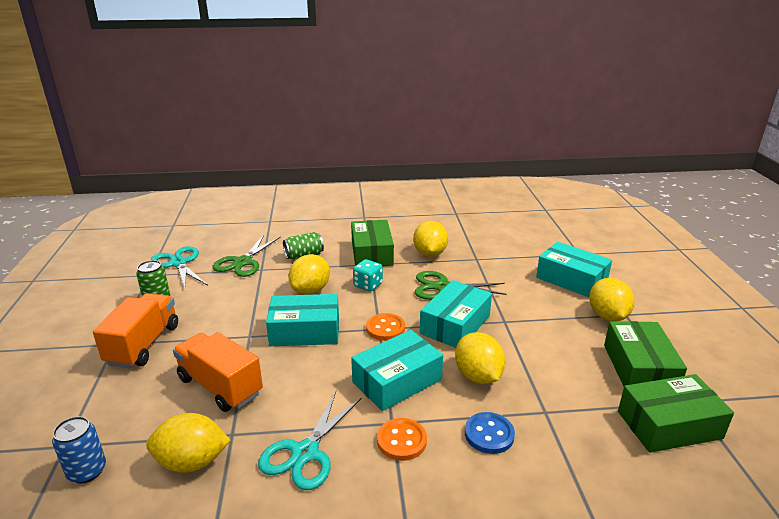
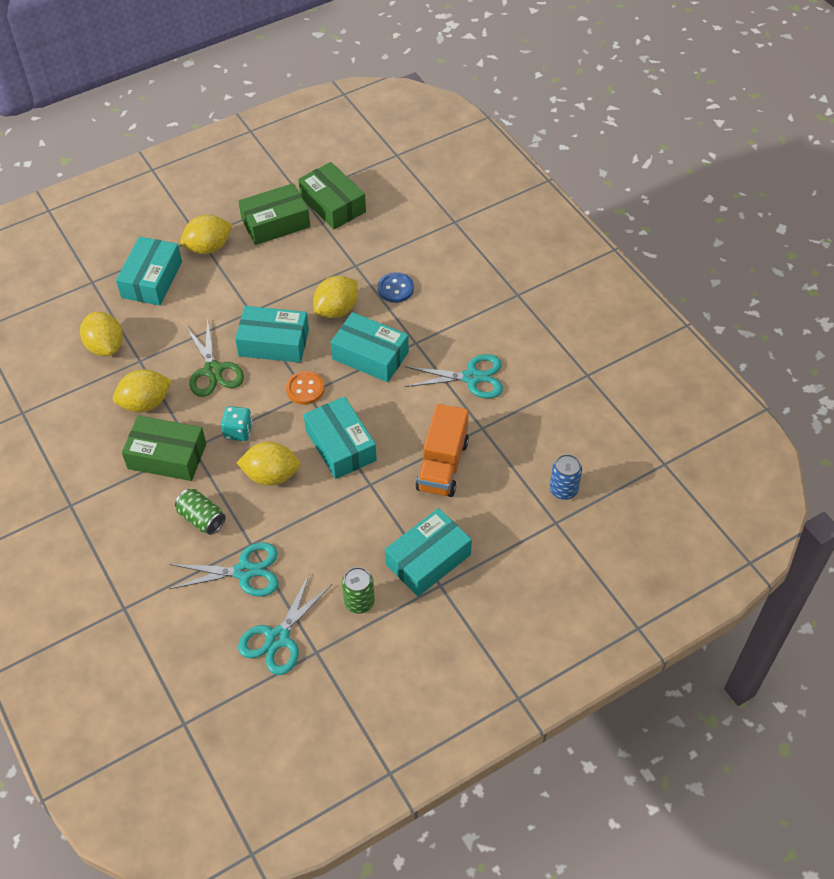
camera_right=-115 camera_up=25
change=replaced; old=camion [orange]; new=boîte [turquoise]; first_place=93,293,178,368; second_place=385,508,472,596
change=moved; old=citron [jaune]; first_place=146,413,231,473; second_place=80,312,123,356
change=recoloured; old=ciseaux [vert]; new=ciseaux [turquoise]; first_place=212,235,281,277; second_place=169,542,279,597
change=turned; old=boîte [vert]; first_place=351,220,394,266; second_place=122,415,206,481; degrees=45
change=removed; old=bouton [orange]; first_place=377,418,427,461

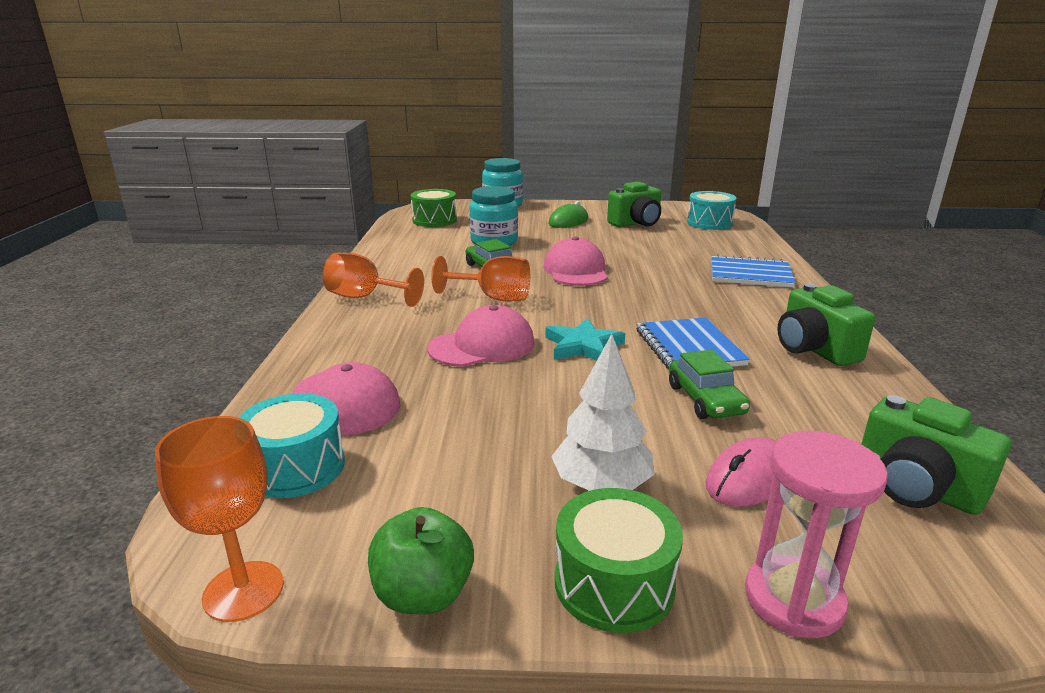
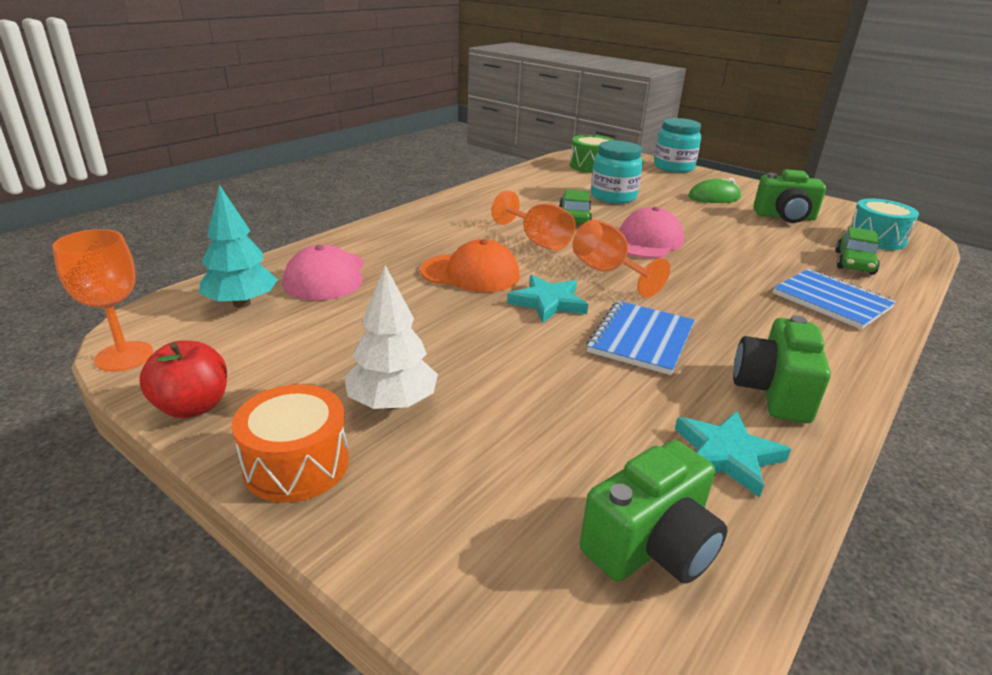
camera_right=35 camera_up=5
change=replaced; old=tambour [turquoise]; new=arbre [turquoise]; first_place=238,393,345,498; second_place=199,185,278,308
change=moved; old=verre à pied [orange]; first_place=323,253,424,307; second_place=572,219,670,298
change=recoloured; old=pomme [vert]; new=pomme [rouge]; first_place=368,507,474,614; second_place=139,341,227,418
change=recoloured; old=casquette [rose]; new=casquette [orange]; first_place=427,305,535,367; second_place=420,239,520,292
change=recoloured; old=tambour [vert]; new=tambour [orange]; first_place=555,488,683,633; second_place=232,384,349,503
change=moved; old=voiture [vert]; first_place=669,350,750,419; second_place=835,227,880,275
change=removed; old=souris [rose]; first_place=706,437,777,507
change=removed; old=sablier [rose]; first_place=745,431,888,638
change=turned; old=appareil photo [vert]; first_place=862,395,1011,515; second_place=580,440,727,584; degrees=-120
change=added; new=étoile [turquoise]; second_place=675,411,791,498

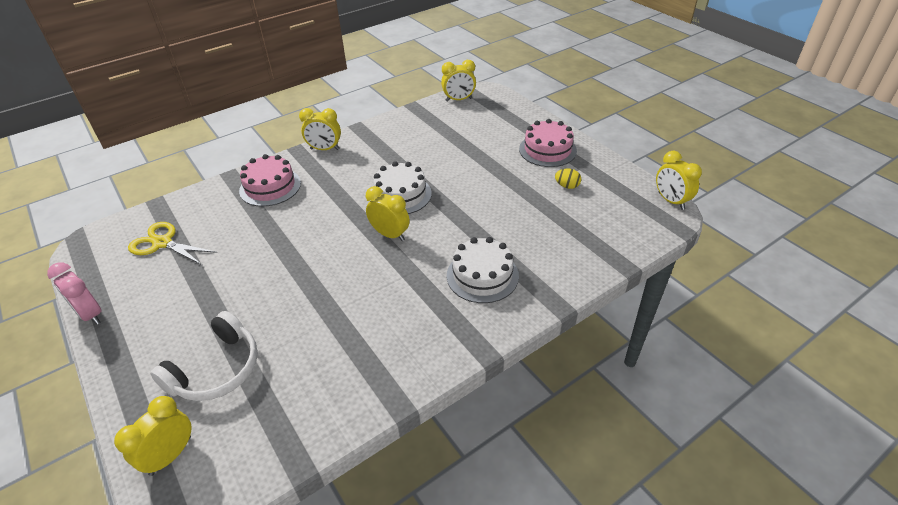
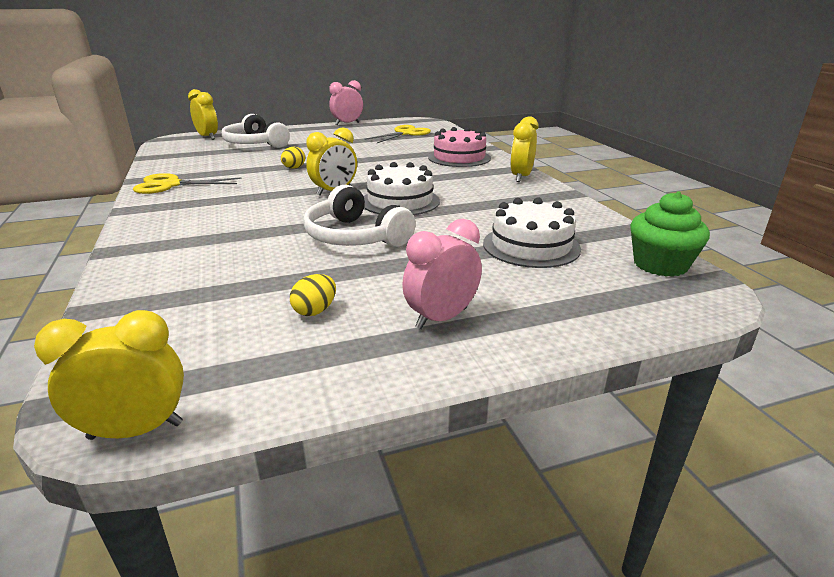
camera_right=105 camera_up=-15
change=replaced; old=réveil [jaune]; new=muffin [vert]; first_place=441,60,476,102; second_place=630,191,710,277
change=moved; old=gâteau [blanc]; first_place=447,237,519,303; second_place=483,197,581,268
change=replaced; old=gâteau [rose]; new=réveil [rose]; first_place=519,119,577,167; second_place=402,219,482,329
change=added; new=ciseaux [jaune]; second_place=133,173,241,194
change=added; new=œuf [jaune]; second_place=281,147,305,169
change=added; new=casque audio [blanc]; second_place=303,184,416,247

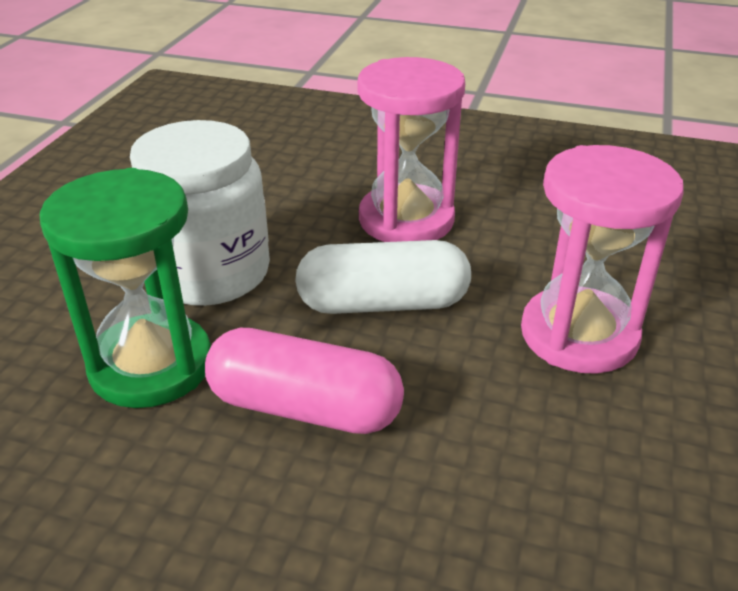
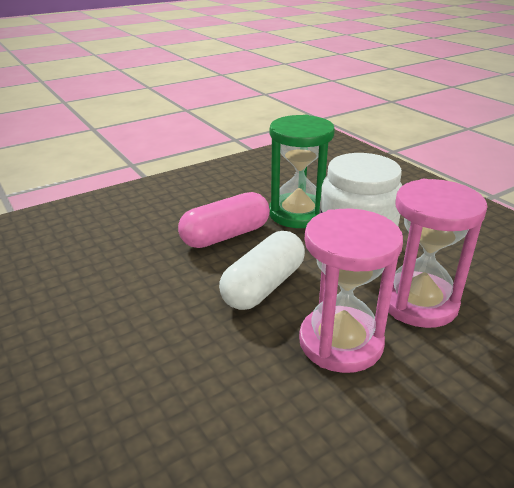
camera_right=130 camera_up=-5
change=moved; old=sablier [rose]; first_place=521,145,684,374; second_place=388,179,487,328

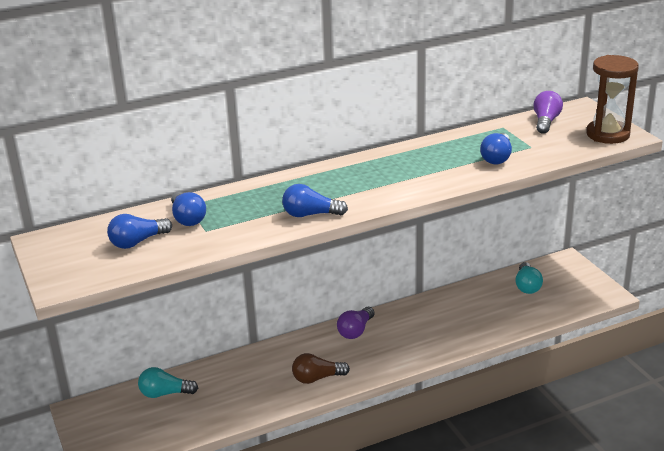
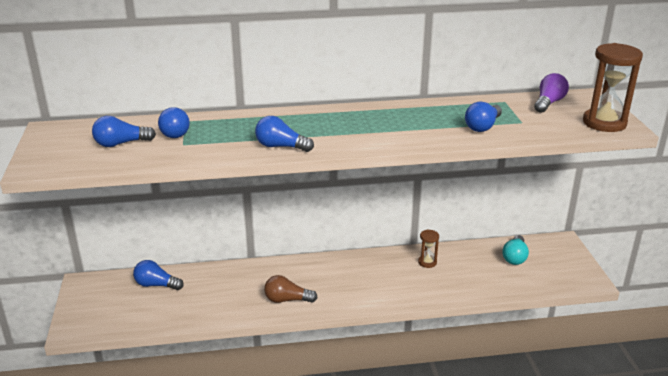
camera_right=15 camera_up=0
change=recoloured; old=ampoule [turquoise]; new=ampoule [bleu]; first_place=138,367,198,398; second_place=133,260,184,290
change=removed; old=ampoule [violet]; first_place=337,307,375,339
change=added; new=sablier [marron]; second_place=418,229,439,268

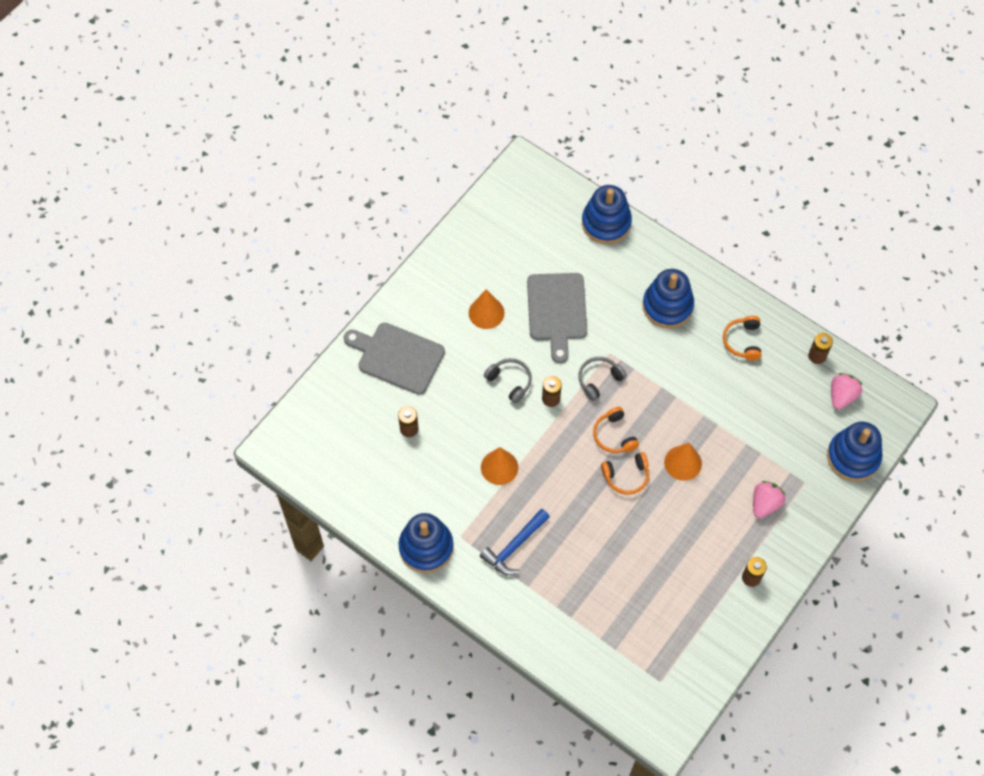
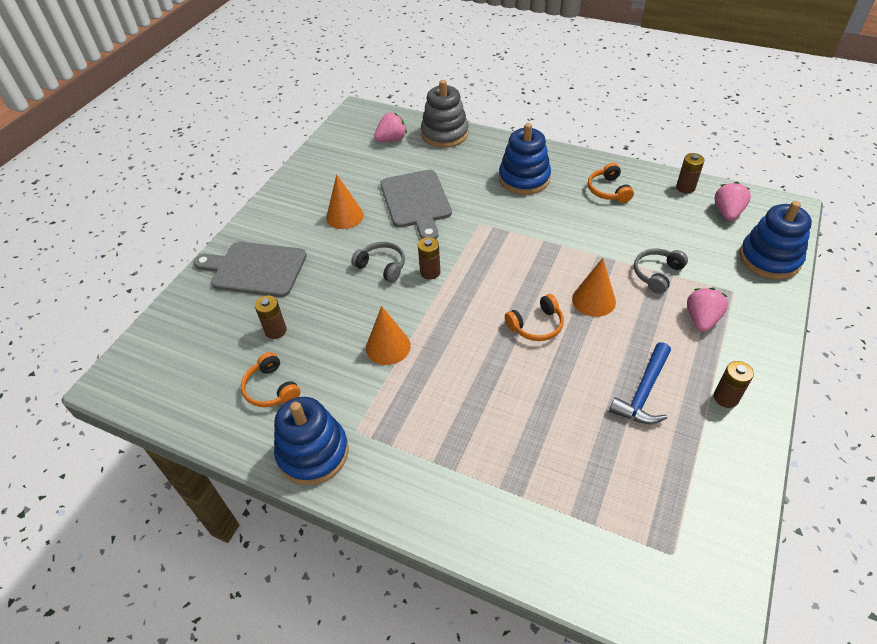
camera_right=-10 camera_up=-15
change=moved; old=marteau [bleu]; first_place=480,509,550,575; second_place=609,342,671,424
change=moved; old=casque audio [gris]; first_place=578,357,627,401; second_place=634,249,688,294
change=recoloured; old=jouet à empiler [bleu]; new=jouet à empiler [gris]; first_place=582,185,632,244; second_place=421,80,469,148
change=moved; old=casque audio [orange]; first_place=593,407,639,453; second_place=241,352,300,407
change=added; new=fraise [rose]; second_place=374,112,407,142

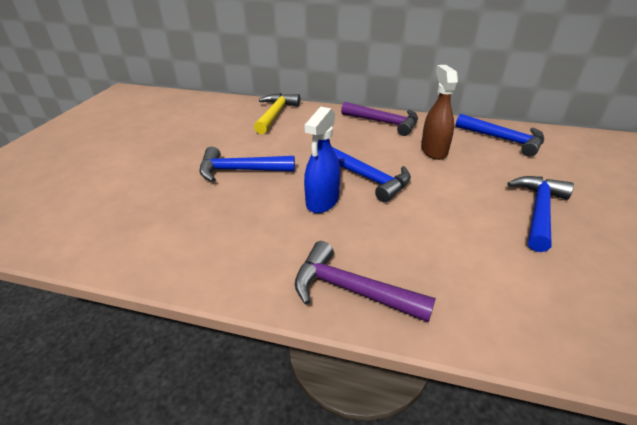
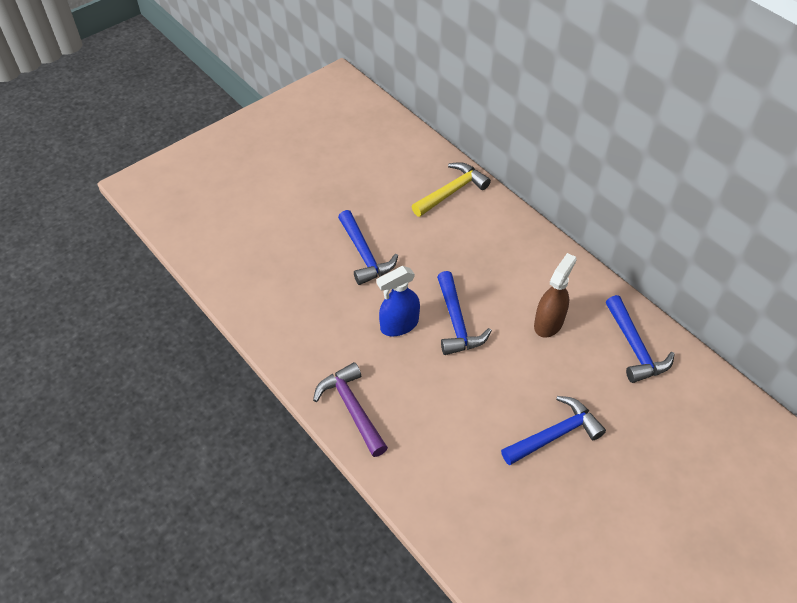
camera_right=35 camera_up=15
change=turned; old=marteau [bleu]; first_place=199,147,295,182; second_place=338,210,398,285; degrees=-150
change=removed; old=marteau [violet]; first_place=341,102,418,136

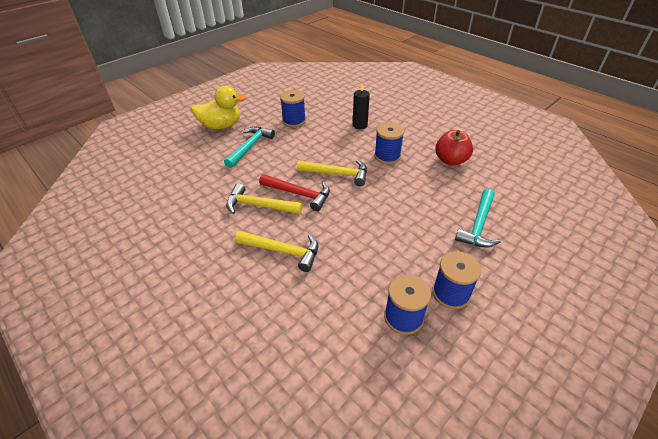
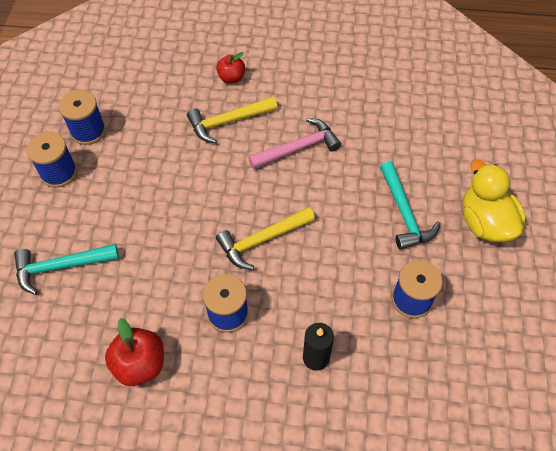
camera_right=140 camera_up=15
change=turned; old=canard [jaune]; first_place=191,86,246,129; second_place=463,160,526,242; degrees=120
change=recoloured; old=marteau [jaune]; new=marteau [rose]; first_place=226,183,303,214; second_place=248,118,341,169
change=removed; old=marteau [rouge]; first_place=259,174,330,211
change=turned; old=marteau [turquoise]; first_place=455,189,501,247; second_place=14,244,119,295; degrees=-90
change=added; new=pomme [rouge]; second_place=216,52,245,83

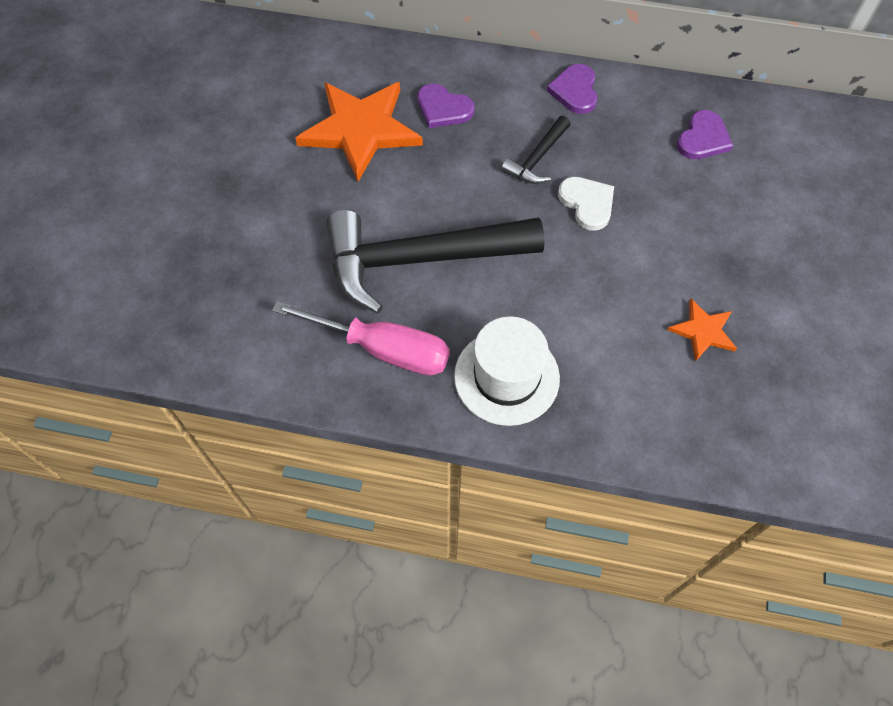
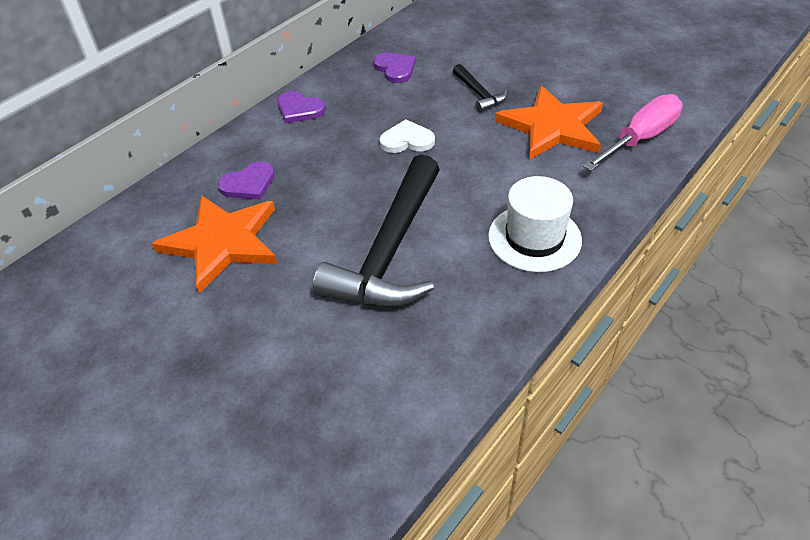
camera_right=-60 camera_up=-15
change=moved; old=tournevis [rose]; first_place=272,301,450,376; second_place=583,94,683,171
change=moved; old=marteau [noir]; first_place=501,116,571,184; second_place=453,64,508,113
change=resized; old=étoile [orange]; first_place=668,299,737,362; second_place=495,85,603,160; factor=2.08

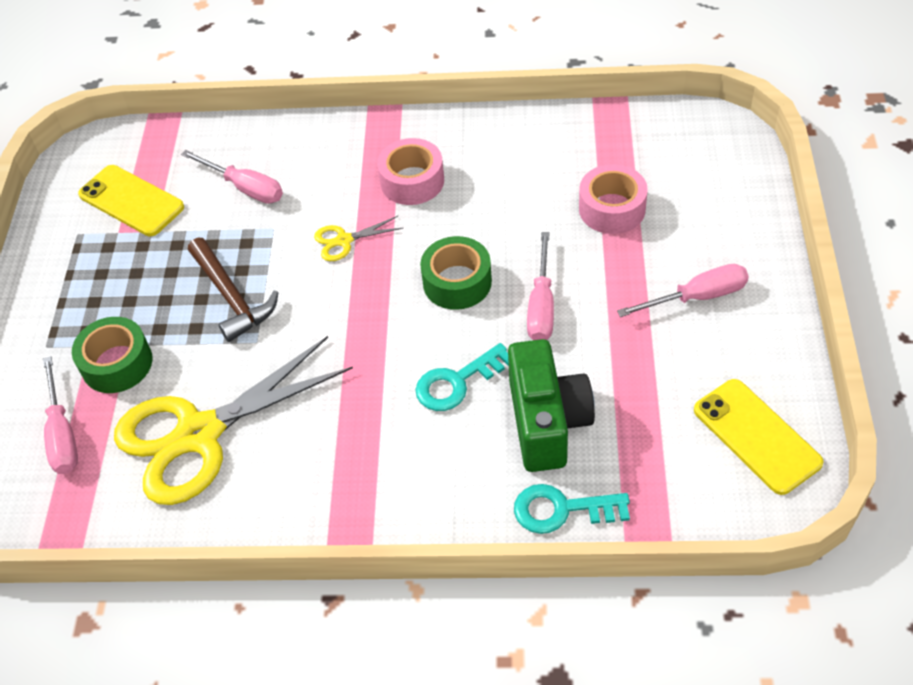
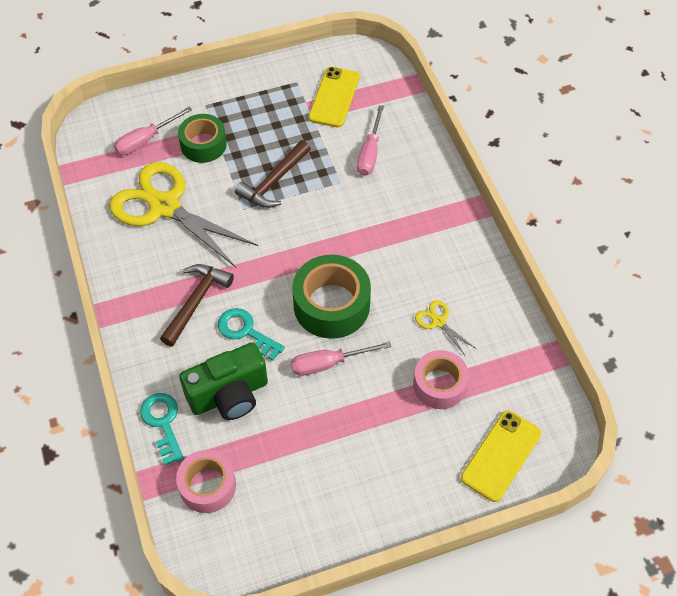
camera_right=65 camera_up=5
change=moved; old=ciseaux [jaune]; first_place=314,216,403,261; second_place=415,300,477,357
change=moved; old=ruban adhésif [rose]; first_place=377,138,444,205; second_place=176,450,236,513
change=resized; old=ruban adhésif [vert]; first_place=420,236,492,310; second_place=292,255,371,339; factor=1.5
change=removed; old=tournevis [rose]; first_place=617,264,749,317
change=moved; old=téléphone [jaune]; first_place=694,379,824,495; second_place=461,410,541,502
change=added; new=marteau [marron]; second_place=160,264,234,347

